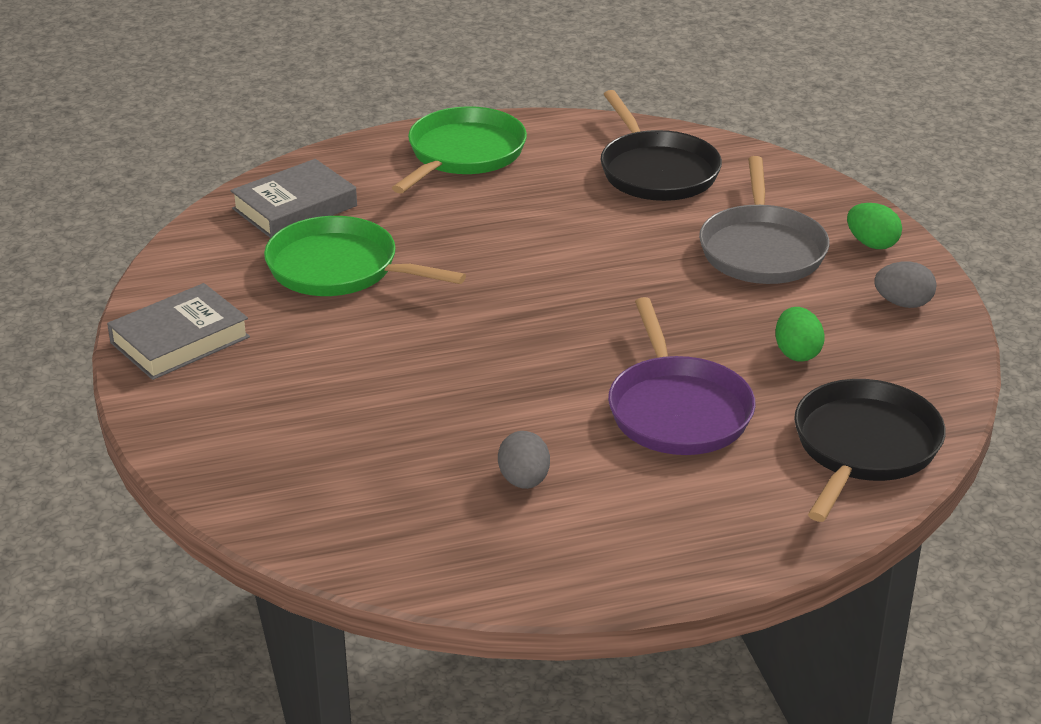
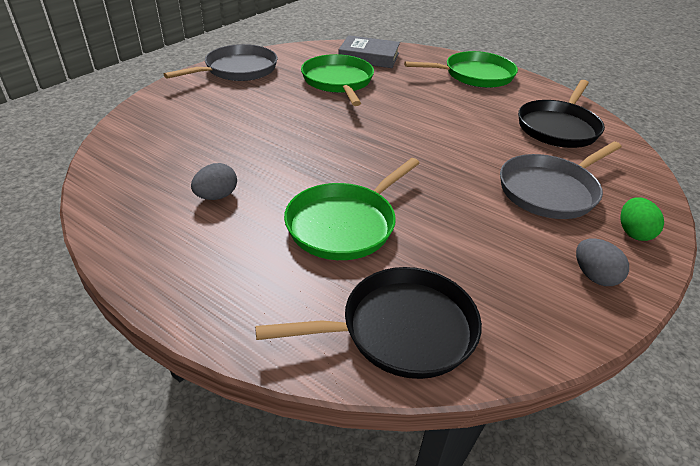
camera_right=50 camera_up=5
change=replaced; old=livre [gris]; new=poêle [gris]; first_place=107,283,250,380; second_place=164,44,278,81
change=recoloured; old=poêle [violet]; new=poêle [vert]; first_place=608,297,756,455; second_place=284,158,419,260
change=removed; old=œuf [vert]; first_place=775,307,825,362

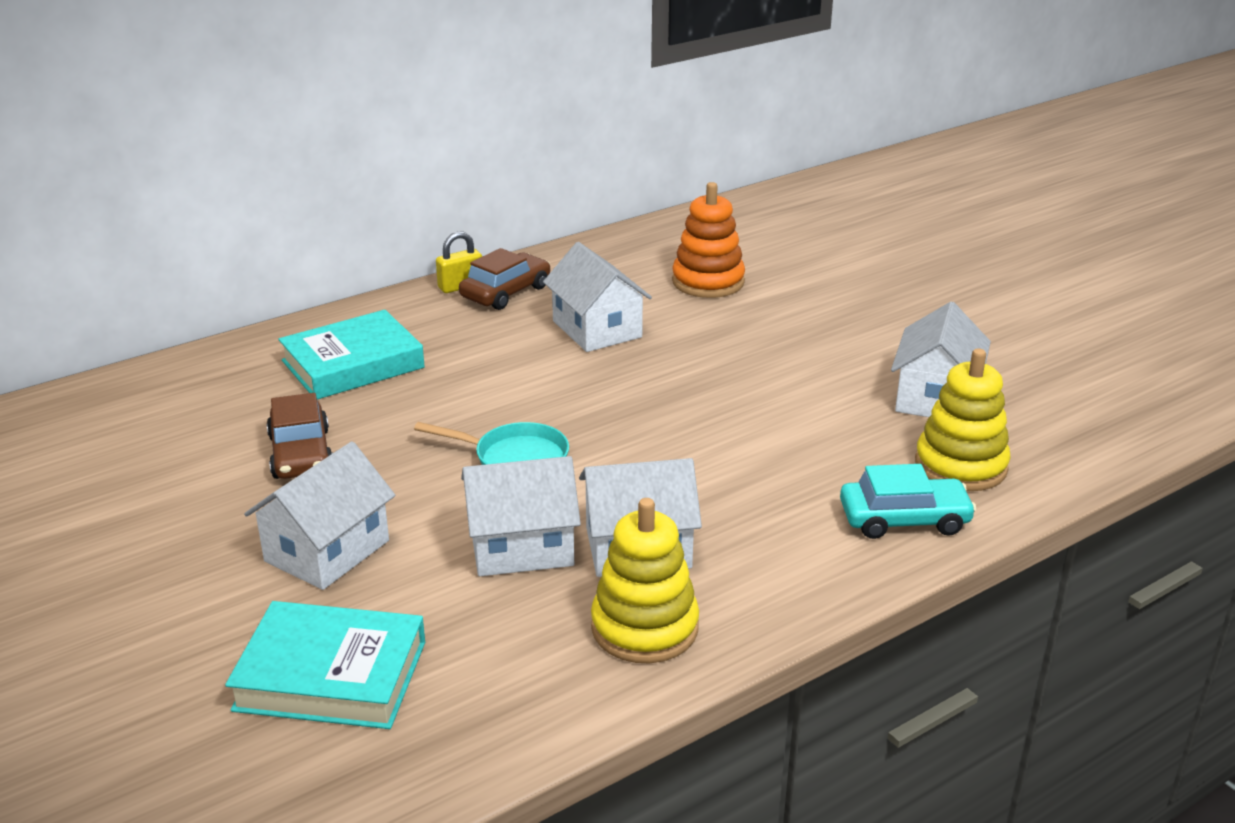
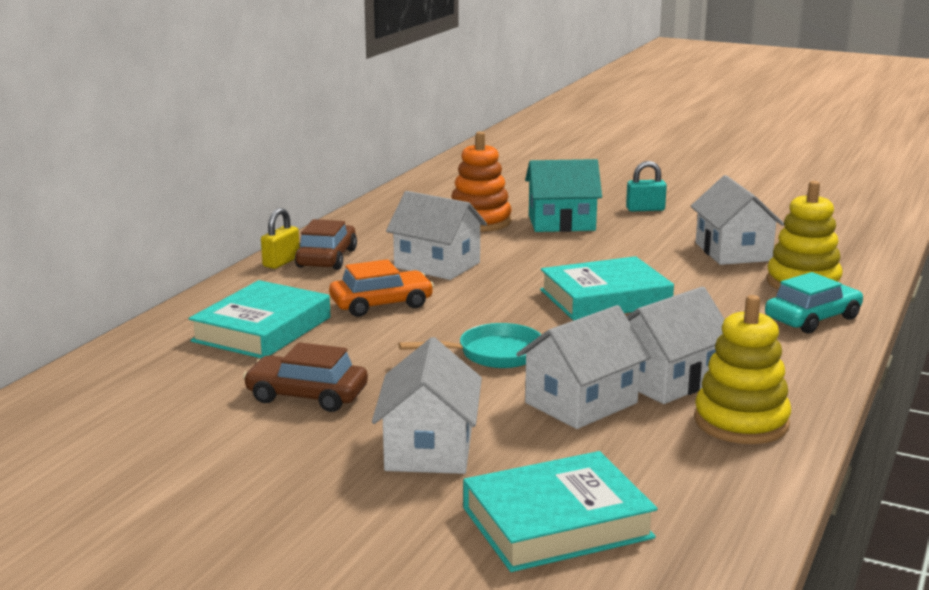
camera_right=-30 camera_up=-10
change=turned; old=voiture [marron]; first_place=266,393,333,479; second_place=243,342,368,412; degrees=150
change=added; new=voiture [orange]; second_place=329,259,434,317
change=added; new=maison [turquoise]; second_place=525,159,602,232
change=added; new=livre [turquoise]; second_place=540,256,674,320
change=added; new=cadenas [turquoise]; second_place=626,161,667,211

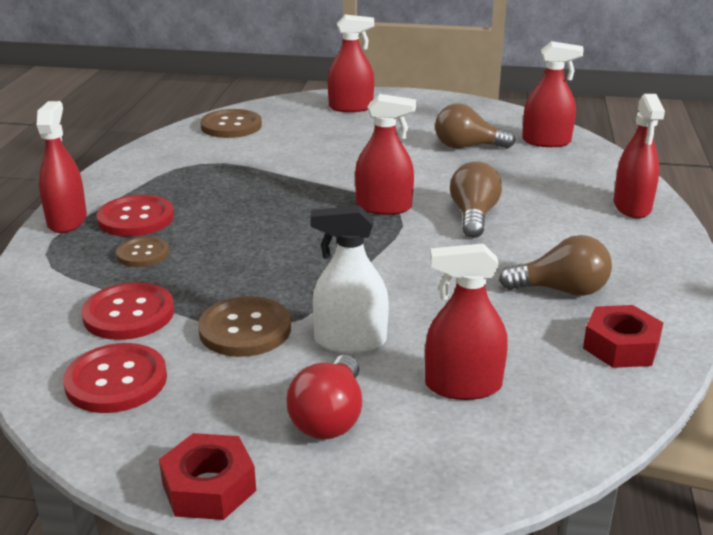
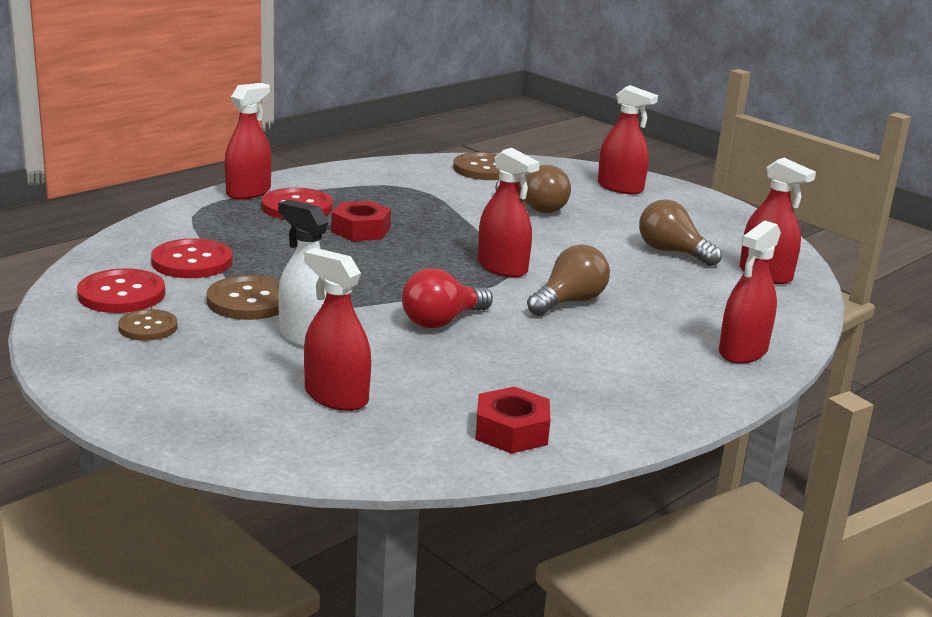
camera_right=35 camera_up=-5
change=moved; old=bouton [marron]; first_place=116,237,169,267; second_place=118,309,177,341
change=moved; old=écrou [rouge]; first_place=159,433,256,520; second_place=331,201,391,241
change=moved; old=ampoule [rouge]; first_place=286,355,362,440; second_place=402,268,493,328
change=moved; old=ampoule [marron]; first_place=499,235,612,296; second_place=495,165,571,213

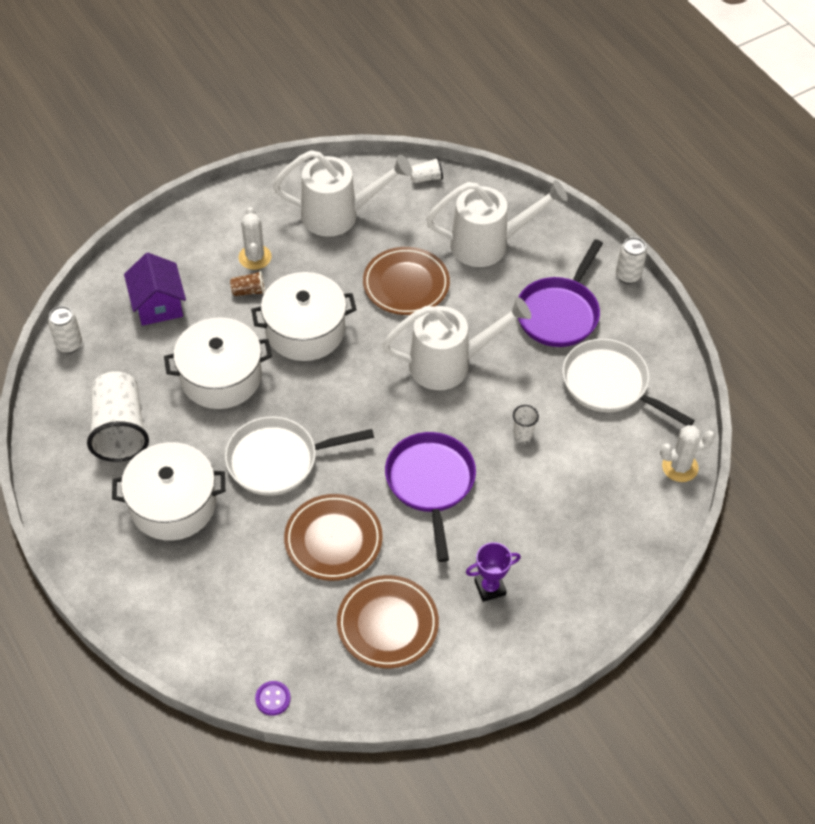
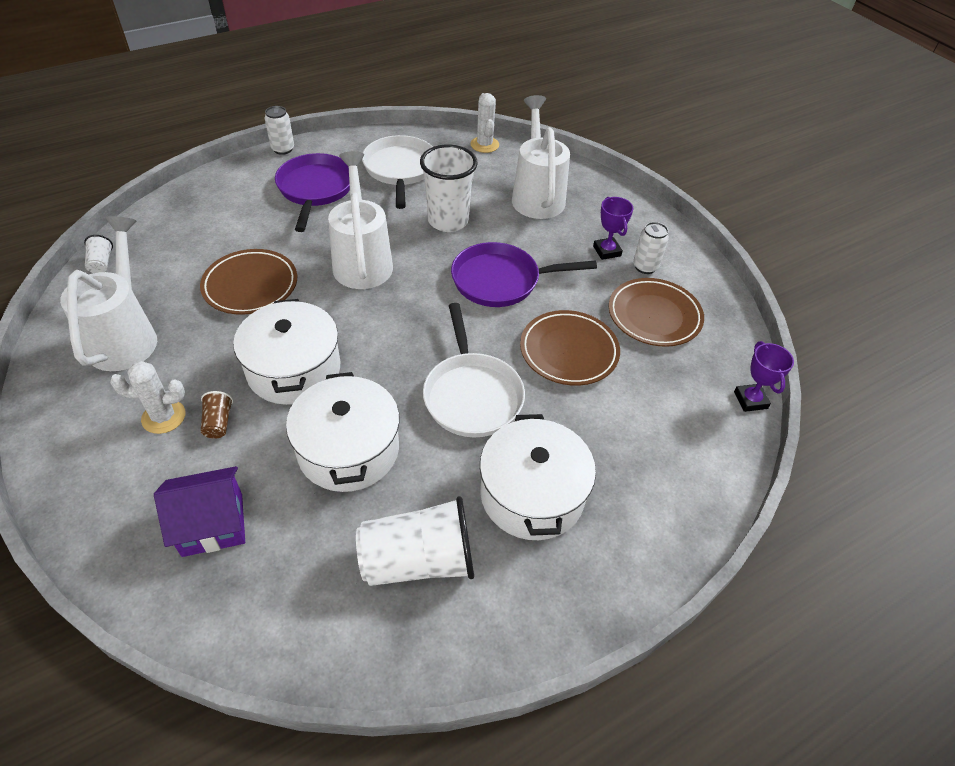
camera_right=-90 camera_up=-5
change=moved; old=canette [blanc]; first_place=48,306,82,353; second_place=633,222,669,274
change=replaced; old=bouton [violet]; new=trophée [violet]; first_place=255,681,291,716; second_place=734,341,794,412
change=moved; old=arrosoir [blanc]; first_place=426,180,568,267; second_place=512,95,570,219
change=resized; old=gobelet [blanc]; first_place=513,405,539,441; second_place=420,145,478,232; factor=2.29
change=turned; old=poêle [violet]; first_place=518,239,603,347; second_place=275,153,350,232; degrees=-120
change=turned; old=poêle [blanc]; first_place=562,339,695,426; second_place=362,135,433,209; degrees=135

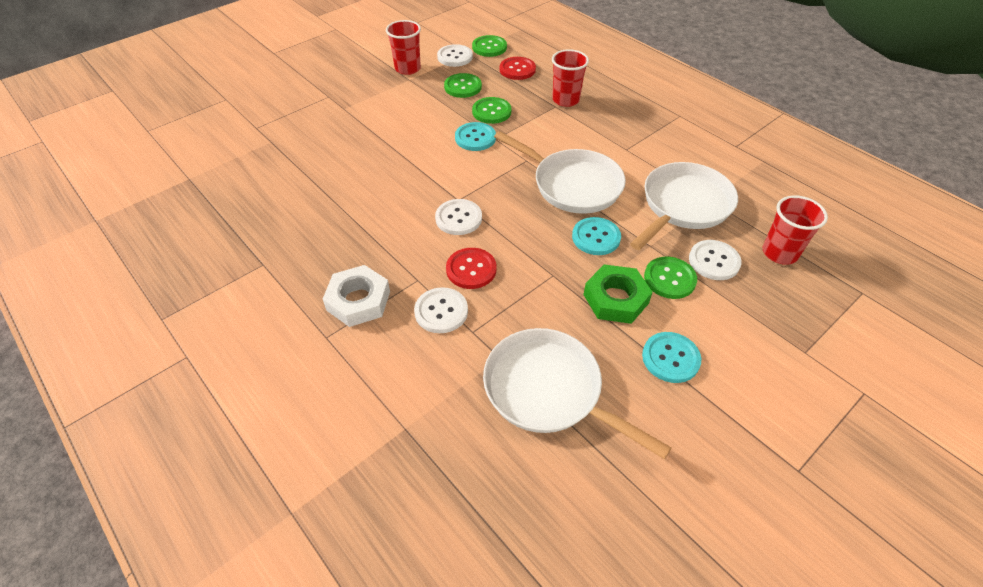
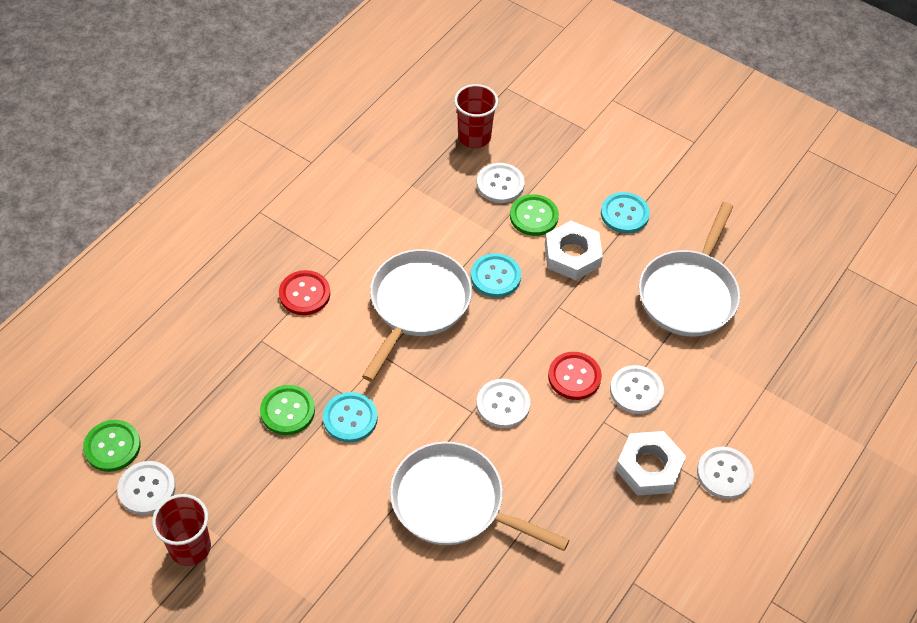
camera_right=-105 camera_up=5
change=removed; old=bouton [vert]; first_place=444,73,482,98
change=moved; old=bouton [rouge]; first_place=500,57,536,80; second_place=279,270,330,315
change=removed; old=gobelet [rouge]; first_place=552,49,589,107
change=recoloured; old=écrou [vert]; new=écrou [blanc]; first_place=583,264,652,324; second_place=545,221,603,280
change=moved; old=poêle [blanc]; first_place=630,162,738,250; second_place=390,442,569,551
change=added; new=bouton [blanc]; second_place=697,447,754,499

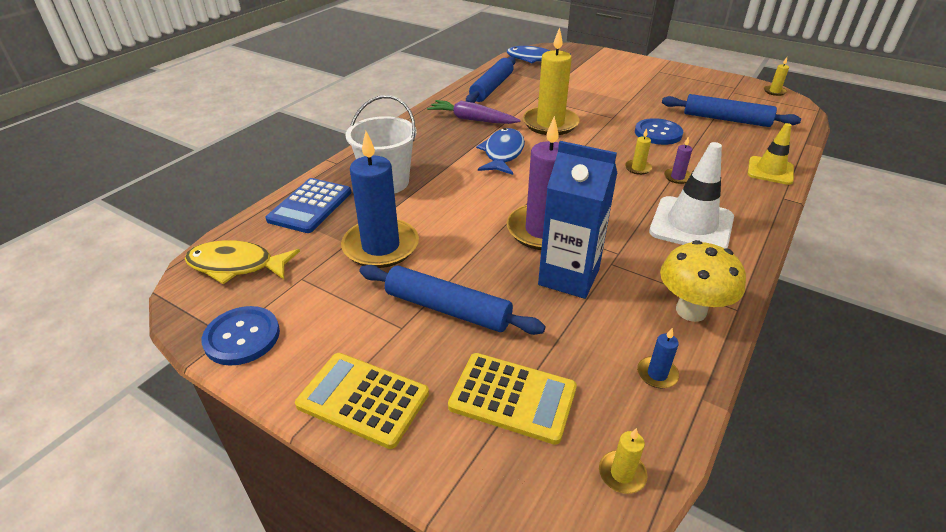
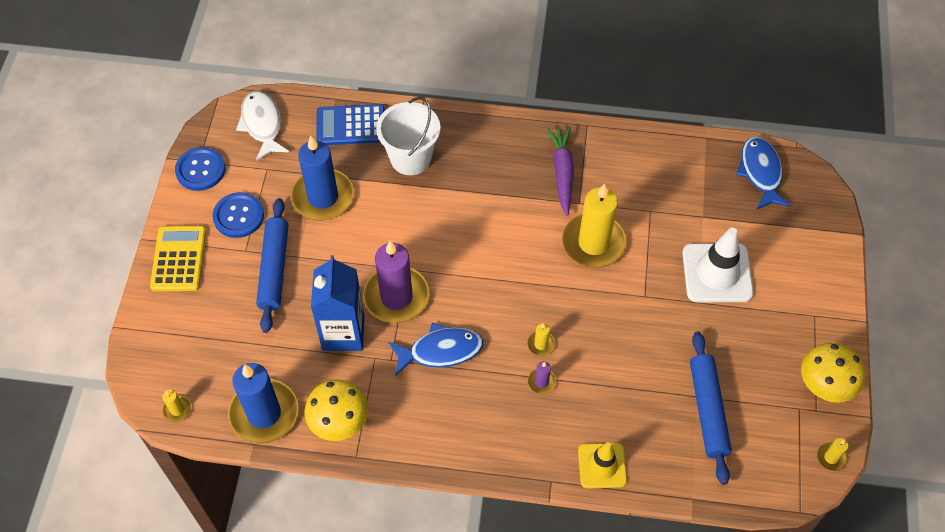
camera_right=65 camera_up=20
change=recoloured; old=poisson [jaune]; new=poisson [blanc]; first_place=185,240,300,284; second_place=236,91,289,161
change=removed; old=calculatrice [jaune]; first_place=448,353,577,445
change=removed; old=rouleau à pâtisserie [bleu]; first_place=466,56,516,103
change=moved; old=poisson [bleu]; first_place=476,128,525,175; second_place=389,323,483,376
change=moved; old=bouton [bleu]; first_place=635,118,683,145; second_place=212,192,264,238
change=resized; old=bougie [bleu]; first_place=637,328,679,388; second_place=228,363,298,444; factor=2.4
change=moved; old=cône de chantier [blanc]; first_place=649,142,734,249; second_place=682,228,754,302
change=added; new=champignon [jaune]; second_place=801,343,865,403

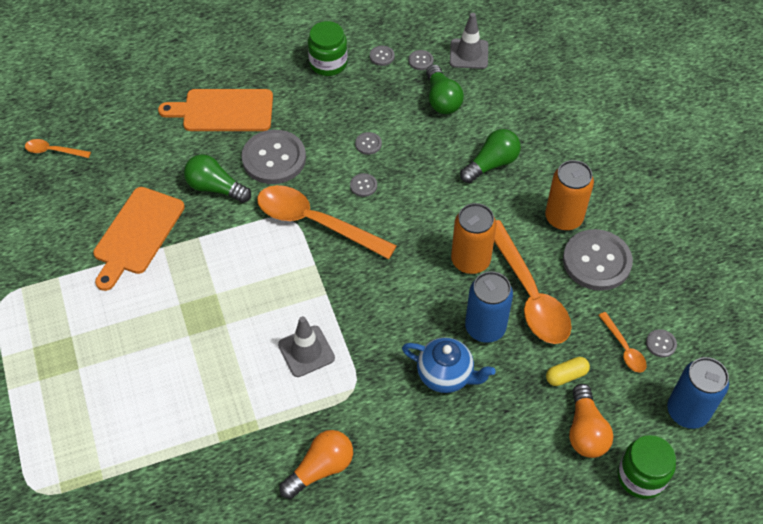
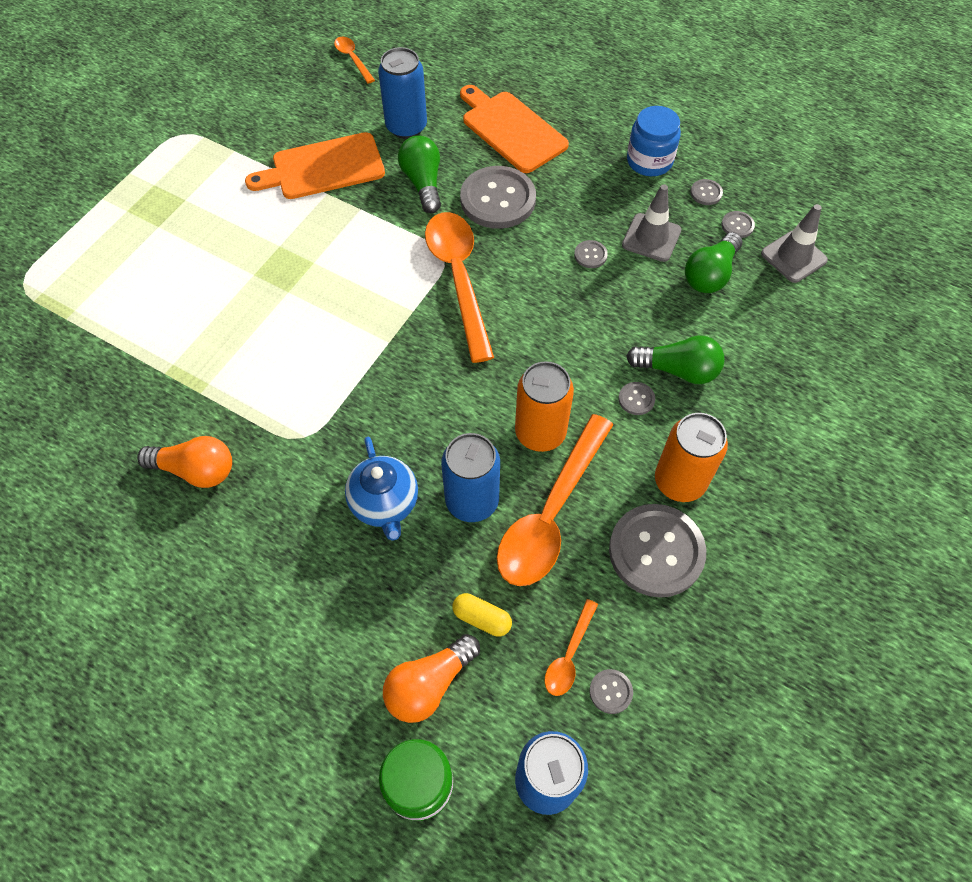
camera_right=50 camera_up=5
change=moved; old=cône de chantier [gris]; first_place=278,316,335,377; second_place=622,184,681,262
change=recoloured; old=bocal [vert]; new=bocal [bleu]; first_place=308,21,347,76; second_place=627,106,681,176
change=moved; old=bouton [gris]; first_place=350,173,377,197; second_place=618,382,655,415
change=added; new=canette [bleu]; second_place=378,47,427,139

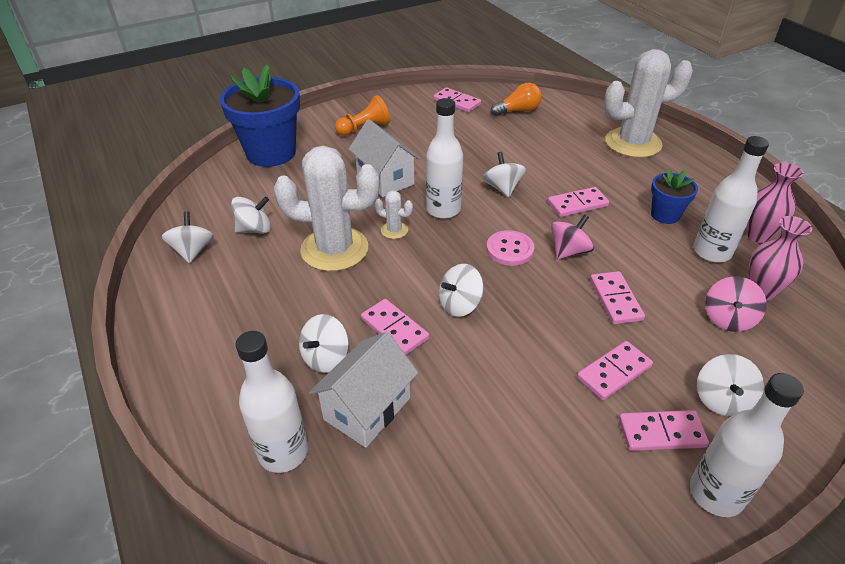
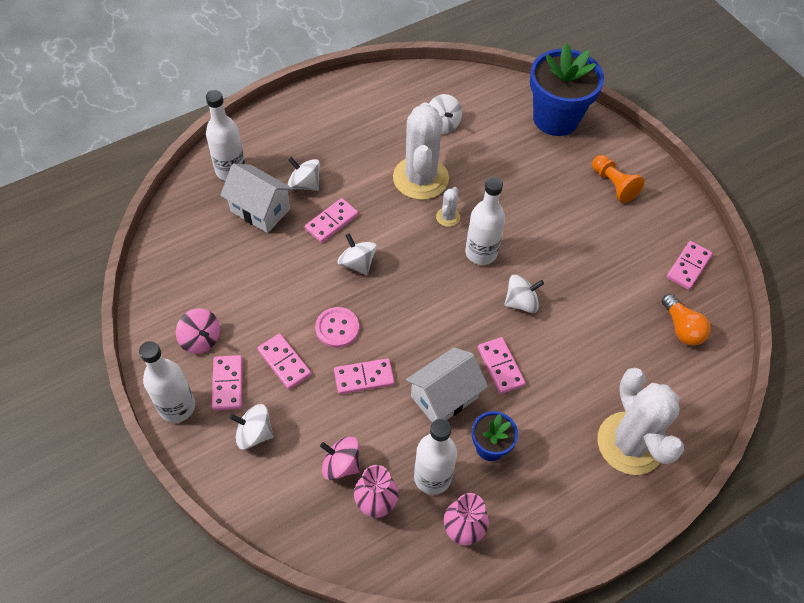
camera_right=85 camera_up=15
change=removed; old=toupie [blanc]; first_place=161,211,214,263
change=moved; old=maison [blanc]; first_place=349,119,420,197; second_place=406,347,488,422
change=moved; old=bouton [rose]; first_place=486,230,534,266; second_place=315,307,359,348
change=moved; old=toupie [rose]; first_place=551,214,594,260; second_place=176,308,220,354

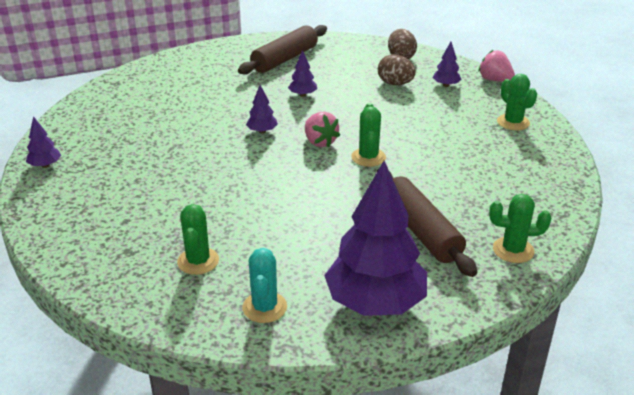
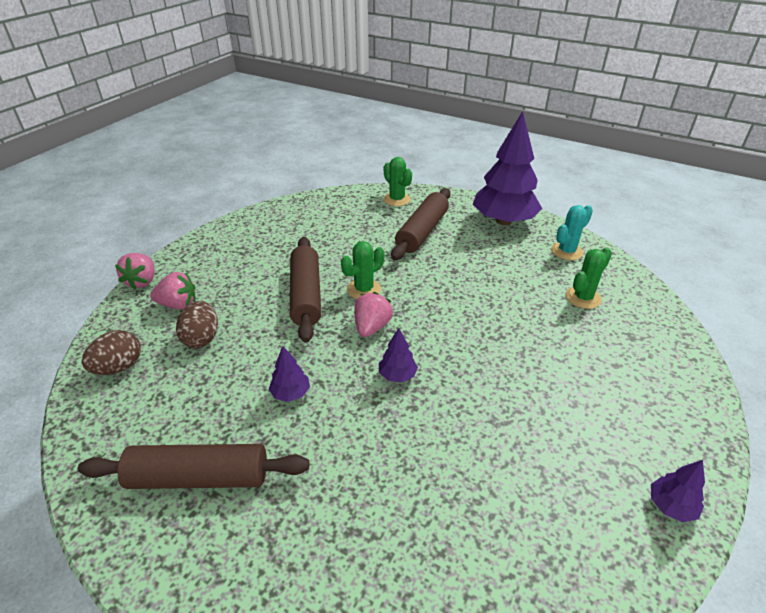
camera_right=-130 camera_up=5
change=replaced; old=arbre [violet]; new=fraise [rose]; first_place=433,42,462,87; second_place=150,272,196,309
change=removed; old=cactus [vert]; first_place=497,74,537,131
change=added; new=rouleau à pâtisserie [marron]; second_place=290,237,321,343

